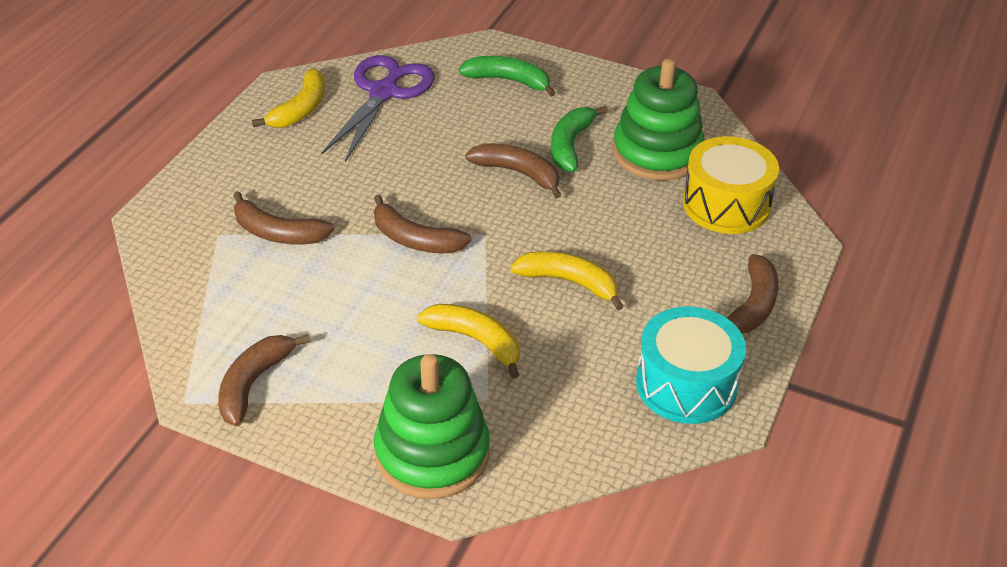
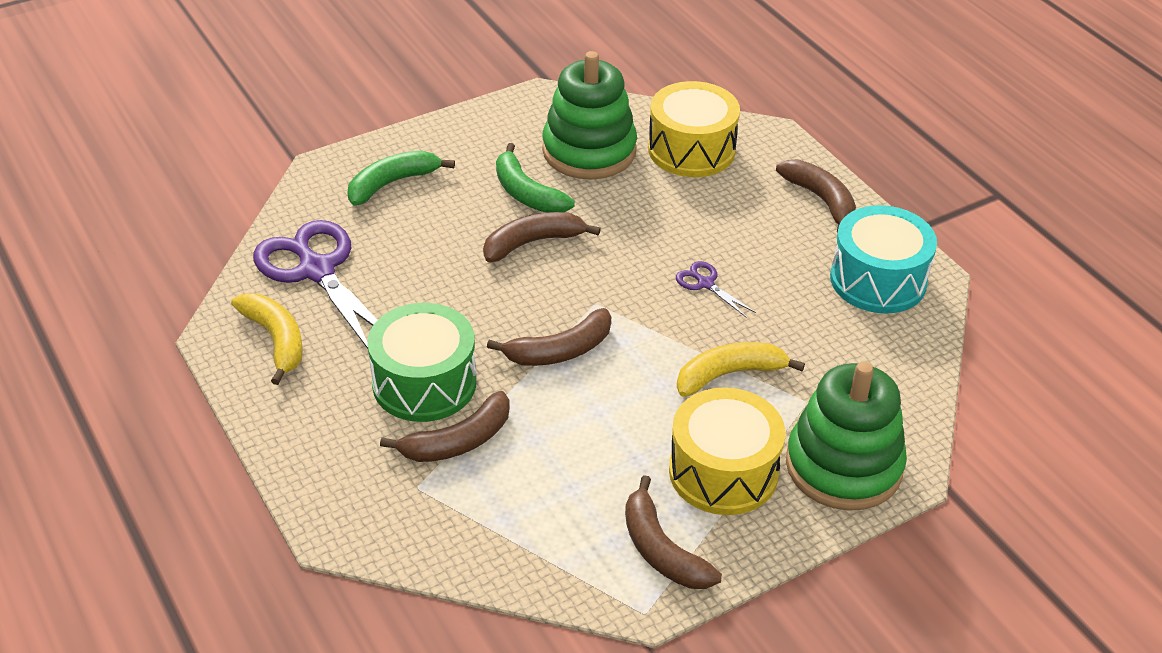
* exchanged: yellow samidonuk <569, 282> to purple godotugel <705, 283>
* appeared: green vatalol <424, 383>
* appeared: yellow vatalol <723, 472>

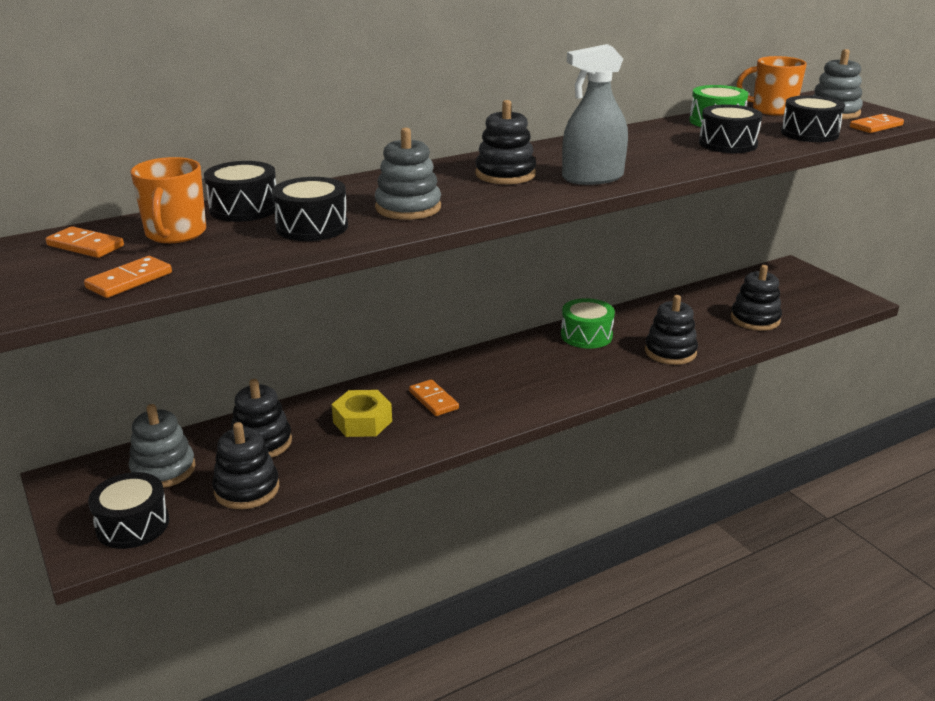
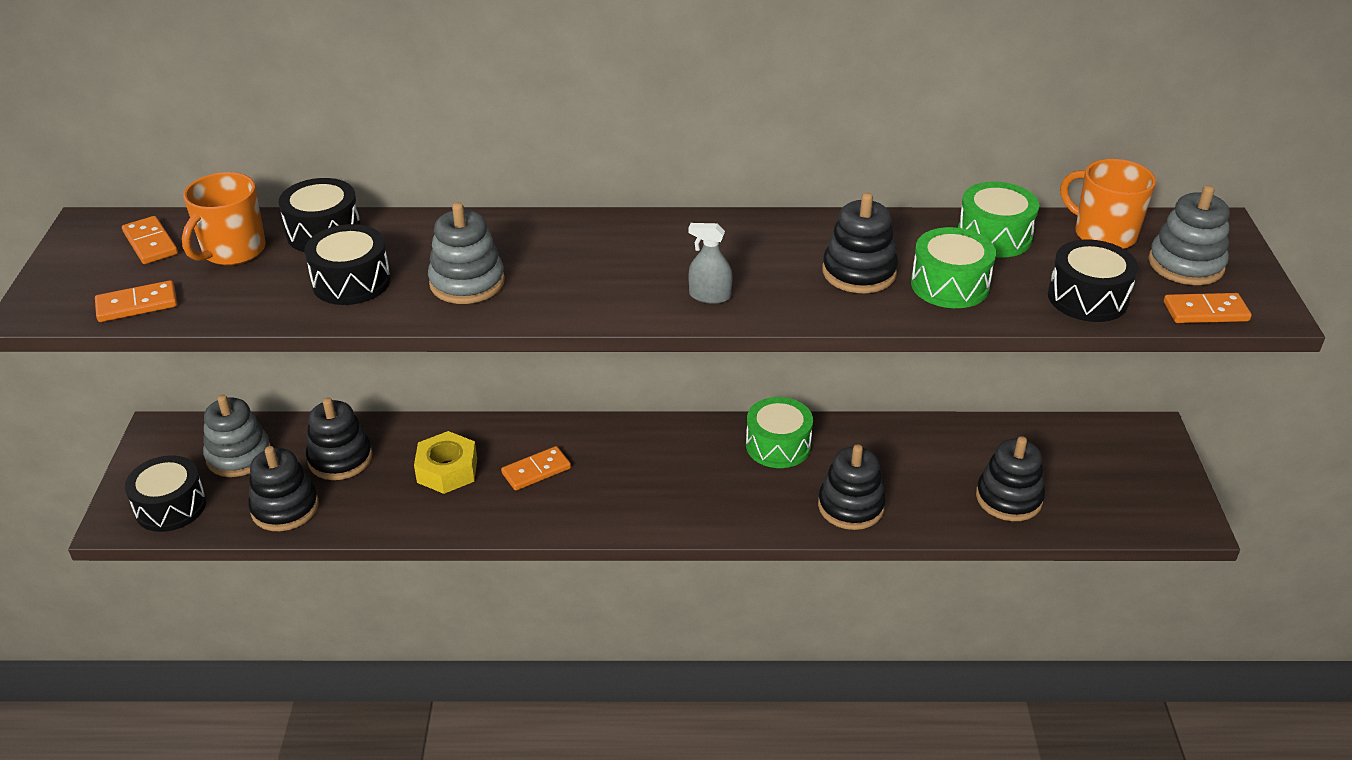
* spun: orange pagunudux <433, 400> = <536, 471> 60 degrees clockwise
* relocated: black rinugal <505, 174> to <859, 272>
* size: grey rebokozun <592, 178> = <710, 296> x0.53
* colour: black vatalol <727, 144> to green vatalol <949, 285>

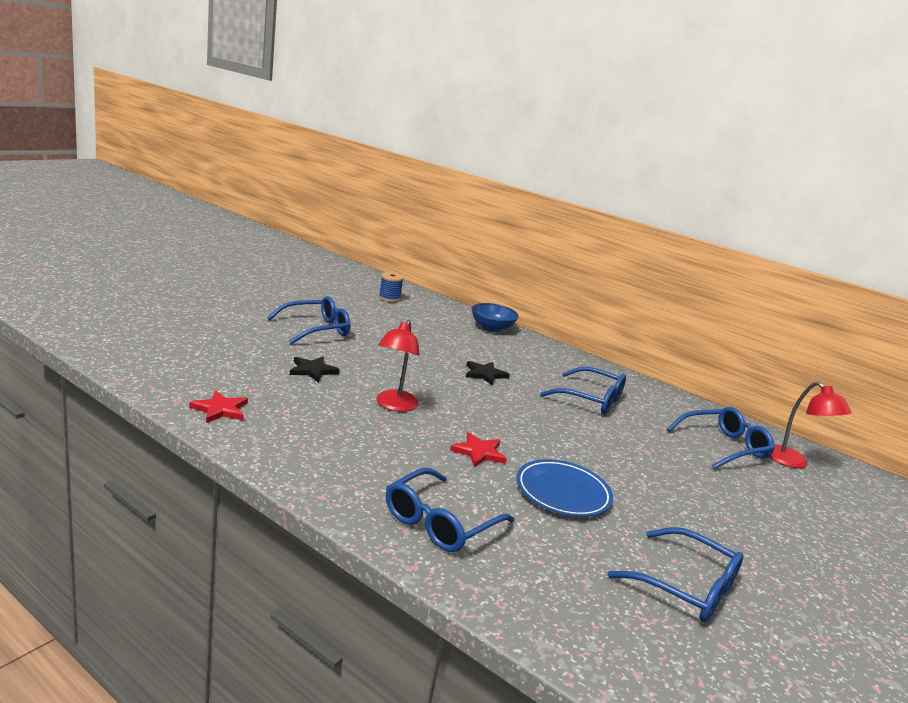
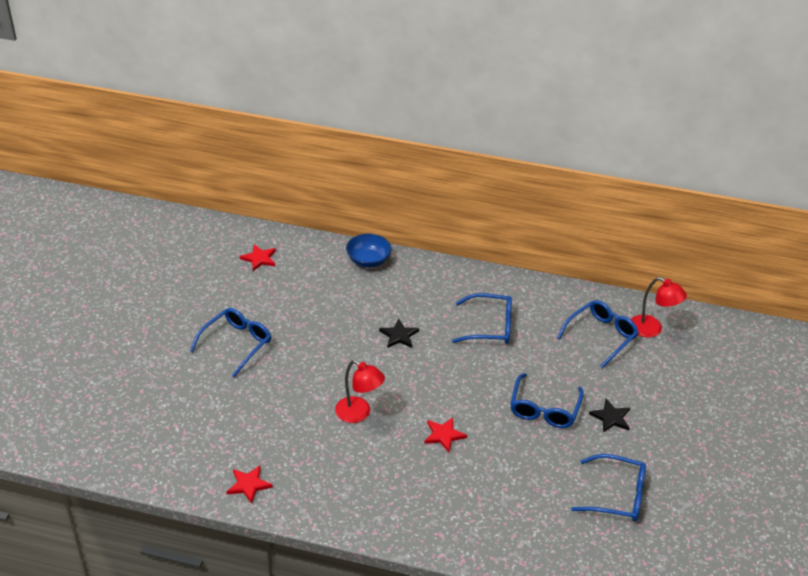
* relocated: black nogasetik <312, 370> to <611, 417>
* spun: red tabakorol <394, 405> = <359, 414> 45 degrees counterclockwise
* exchanged: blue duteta <389, 298> to red nogasetik <259, 259>
* relocated: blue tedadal <440, 522> to <544, 409>
* missing: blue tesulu <562, 492>

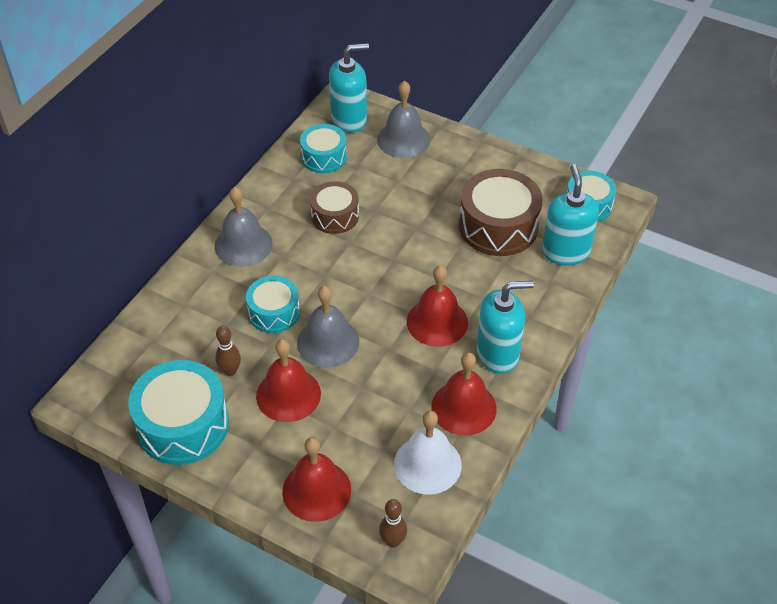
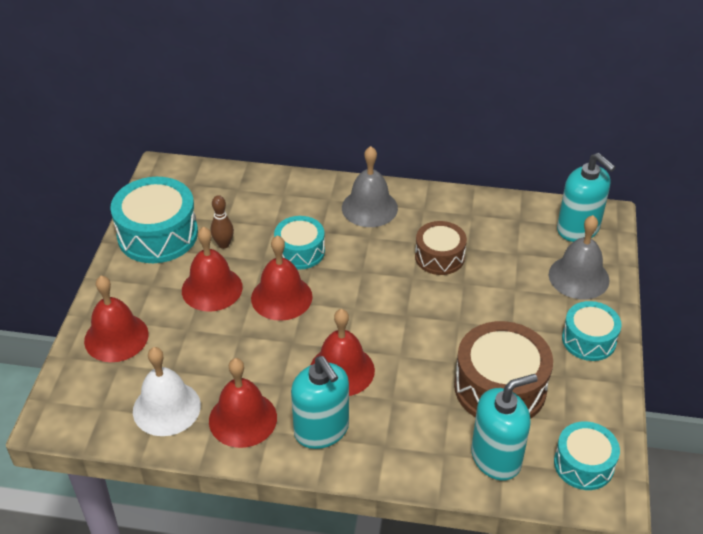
* colour: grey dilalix <328, 342> to red dilalix <281, 297>
* relocated: turquoise vatalol <324, 157> to <588, 340>
* missing: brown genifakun <393, 541>

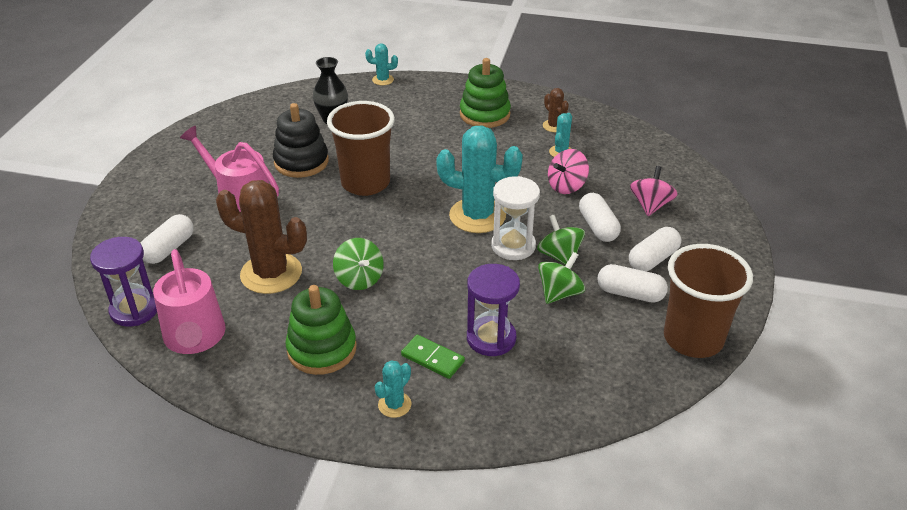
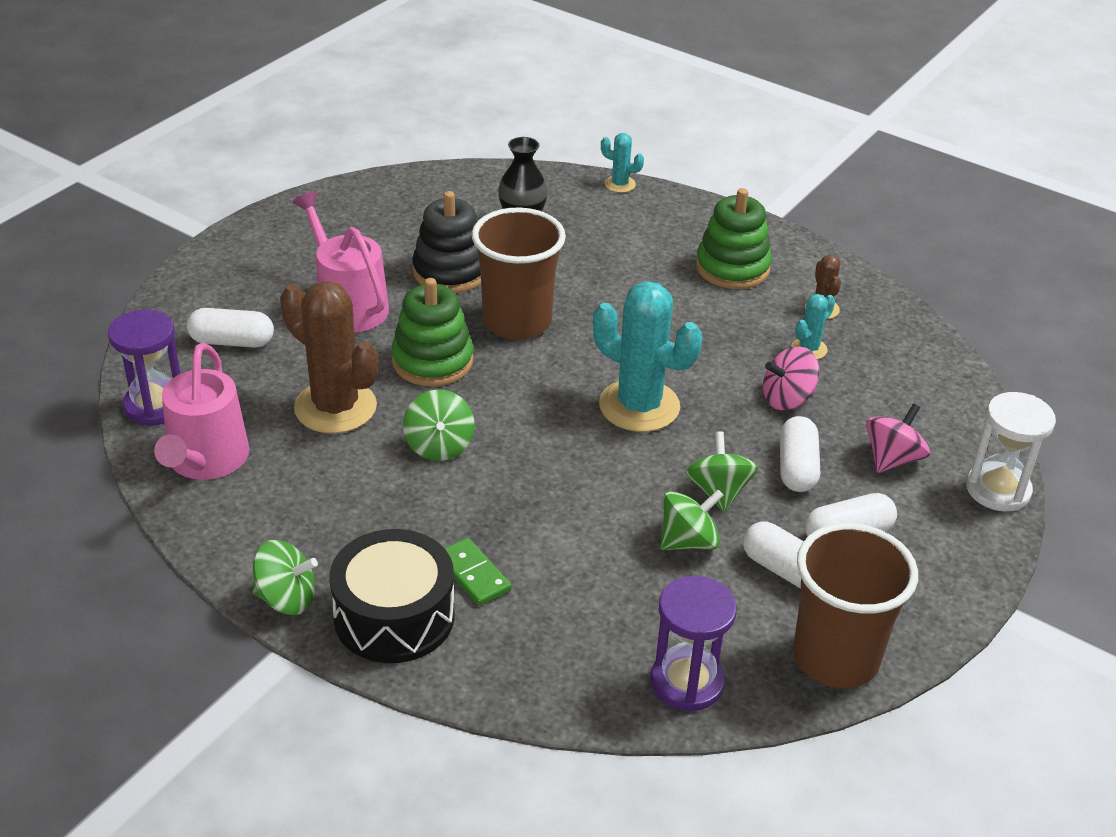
* spun: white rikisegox <169, 249> = <232, 342> 45 degrees clockwise
* relocated: green rinugal <322, 349> to <432, 361>
* exchanged: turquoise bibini <394, 405> to black vatalol <394, 616>
* relocated: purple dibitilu <491, 338> to <687, 682>
* relocated: white dibitilu <513, 246> to <998, 489>
* appeared: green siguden <286, 598>

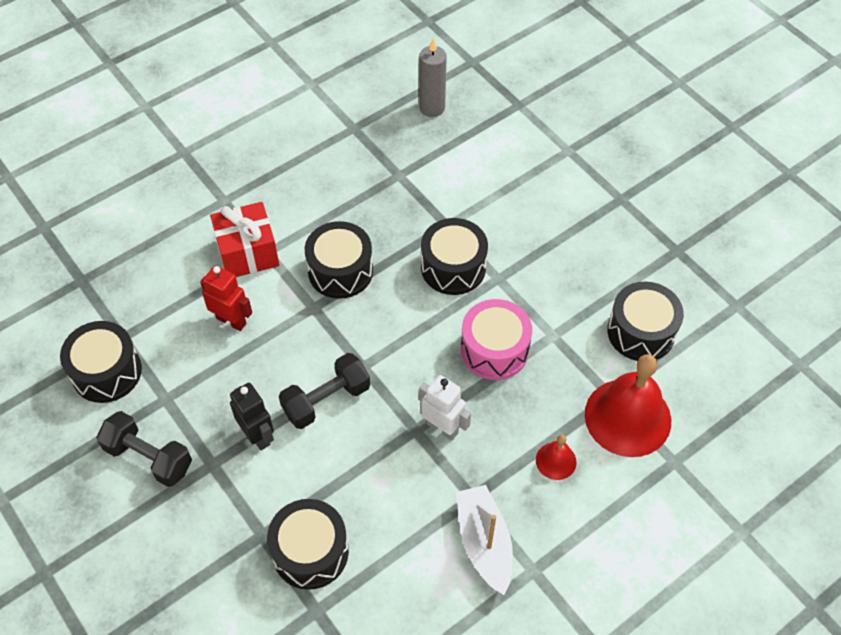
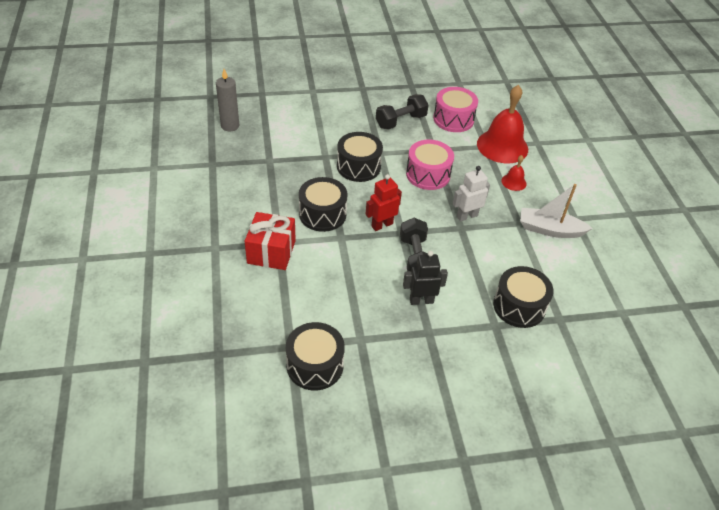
* relocated: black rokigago <149, 457> to <401, 121>
* relocated: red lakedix <231, 320> to <382, 225>
* colour: black vatalol <641, 332> to pink vatalol <453, 119>

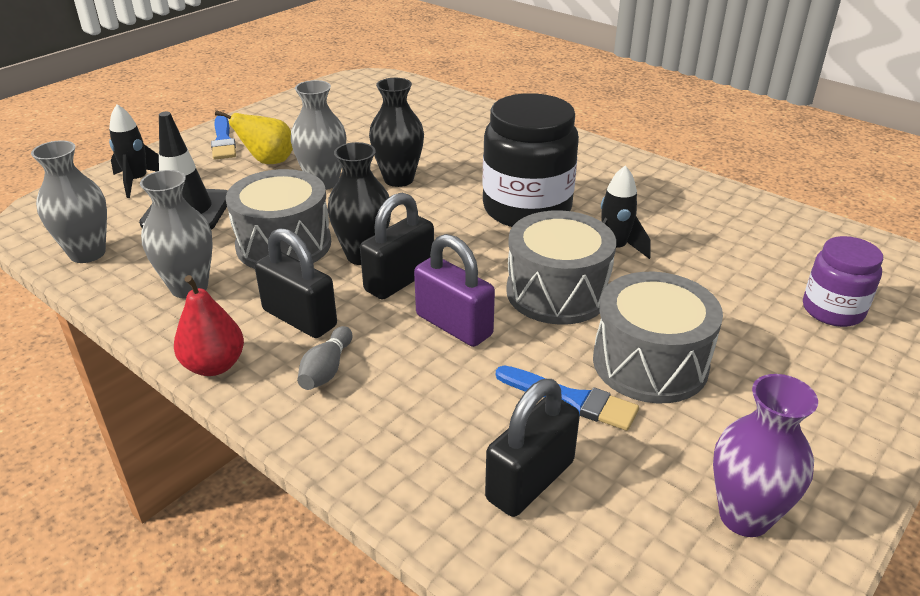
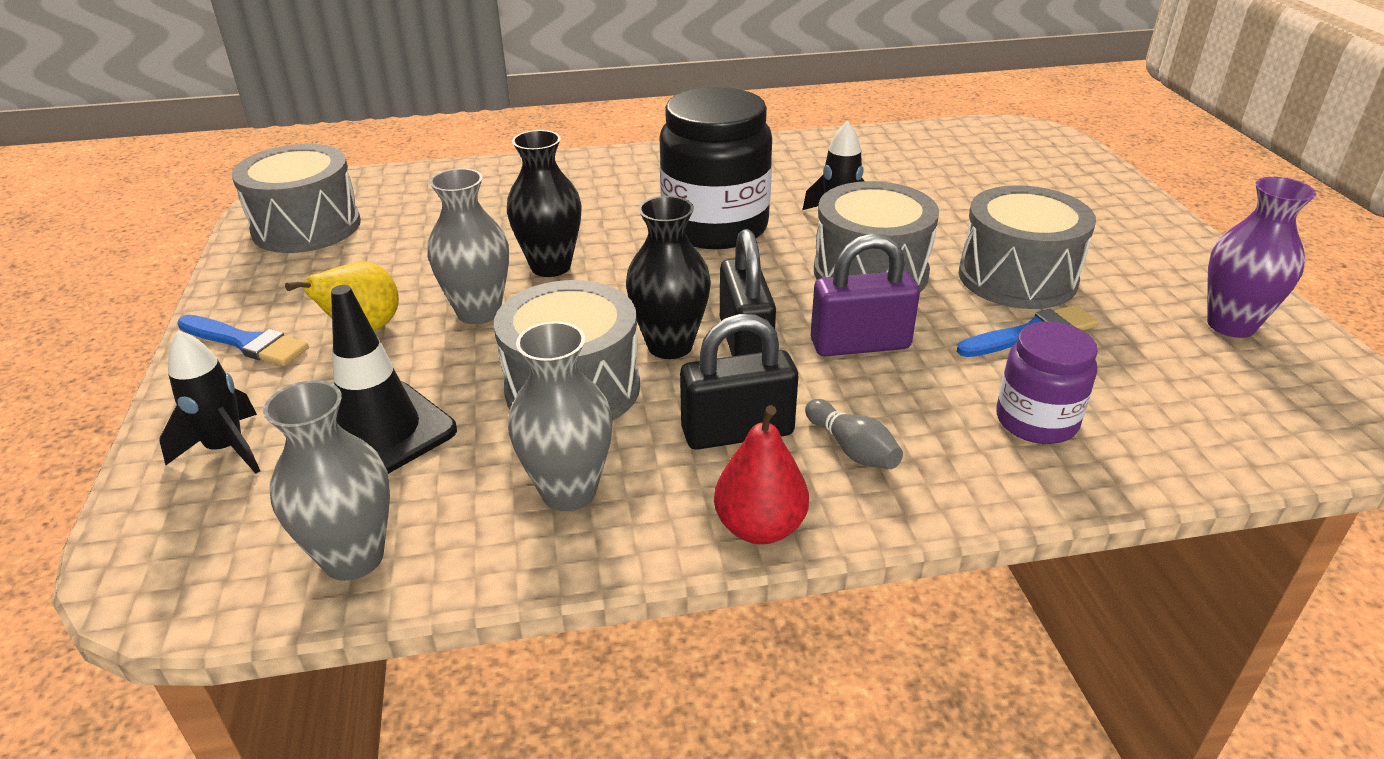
* missing: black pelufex <530, 481>
* relocated: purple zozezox <832, 310> to <1036, 421>
* appeared: grey vatalol <306, 227>

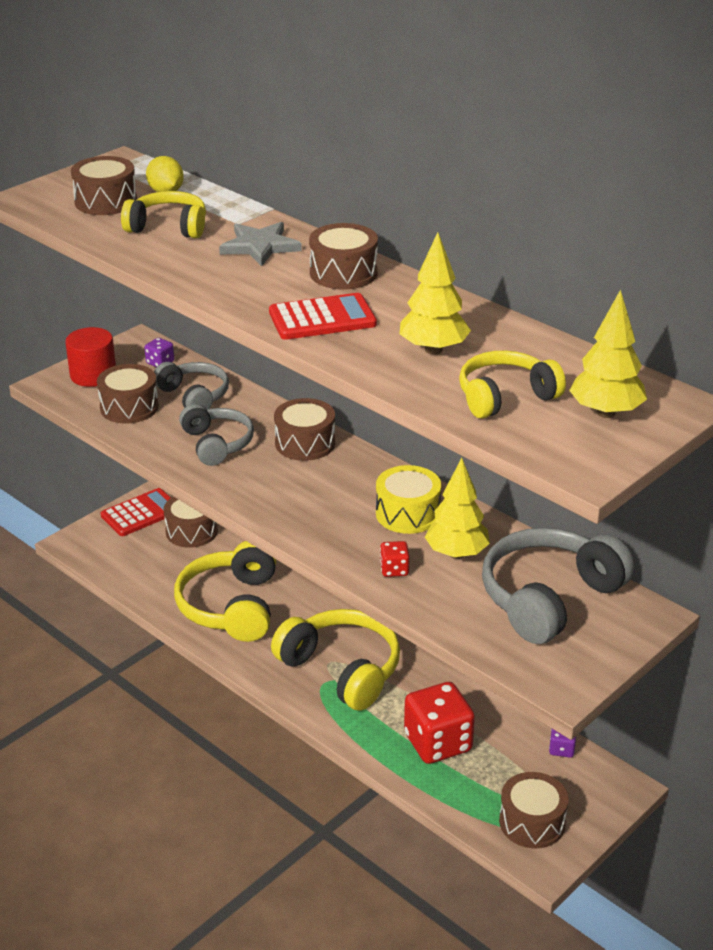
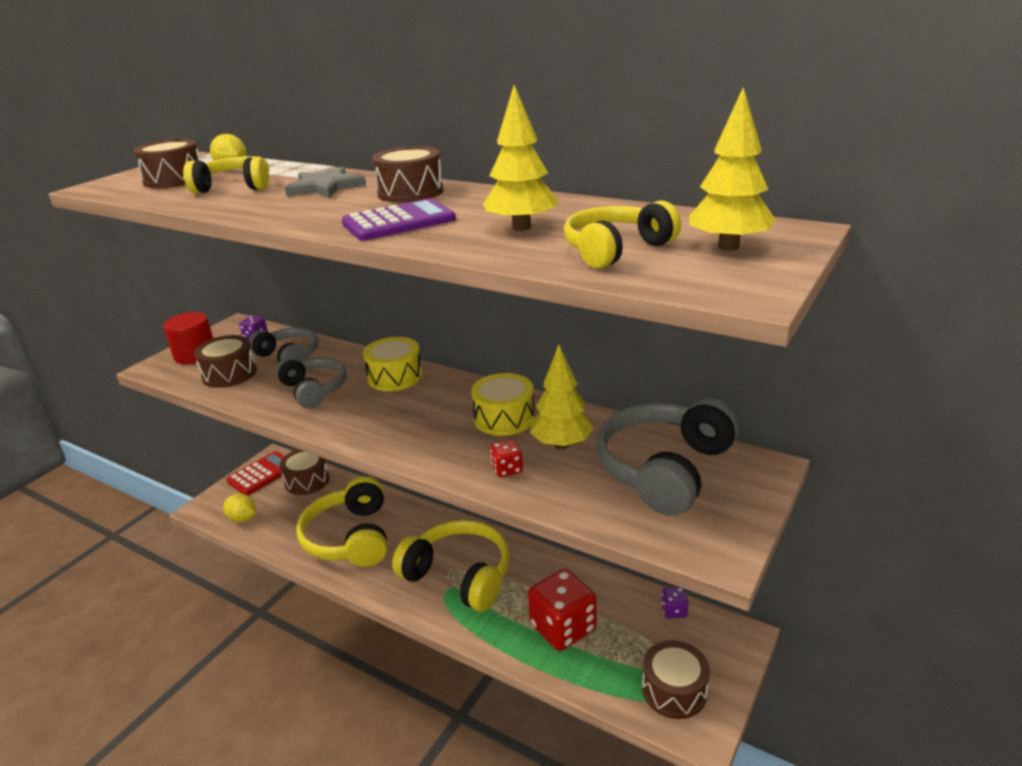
* colour: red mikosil <322, 318> to purple mikosil <399, 222>
* colour: brown vatalol <305, 443> to yellow vatalol <395, 377>
* appeared: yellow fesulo <243, 518>

